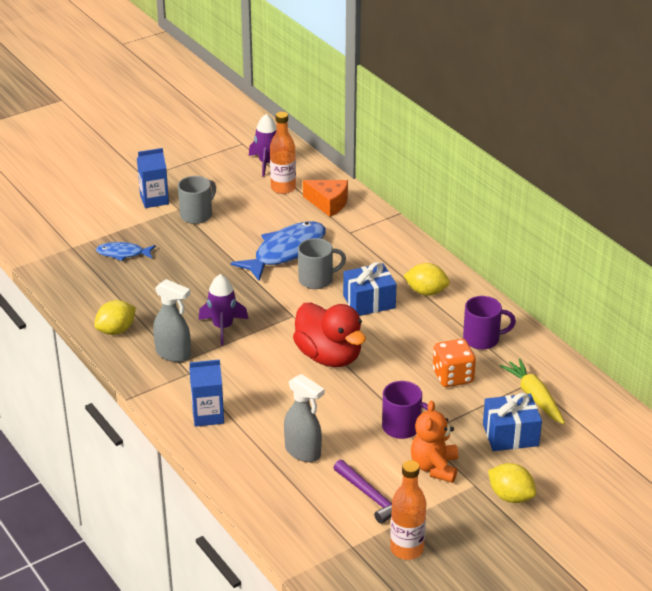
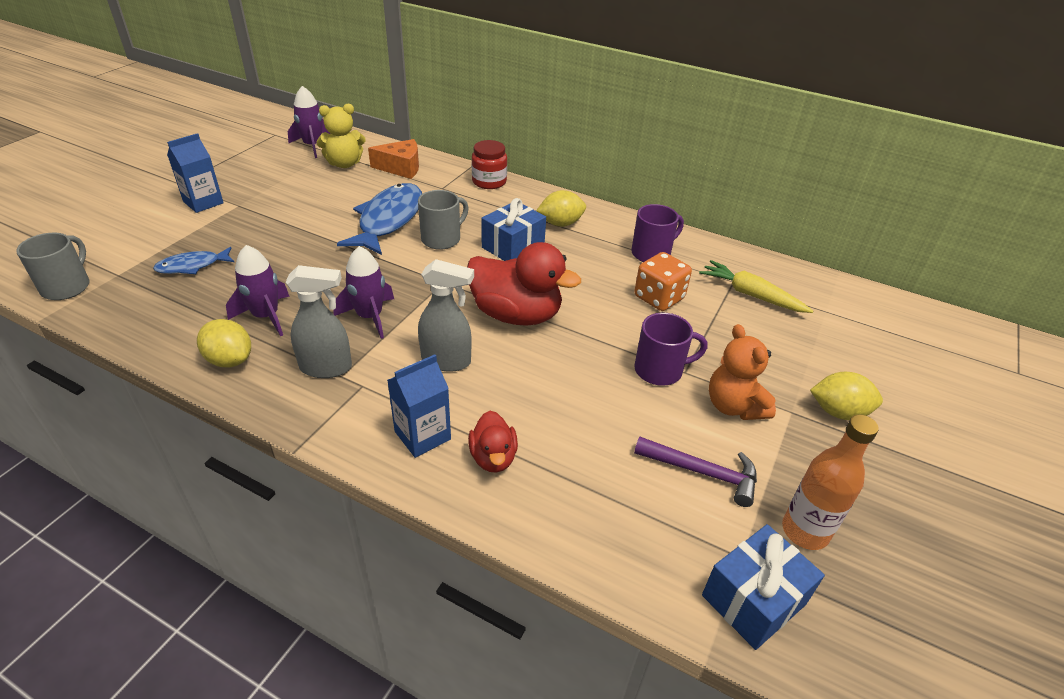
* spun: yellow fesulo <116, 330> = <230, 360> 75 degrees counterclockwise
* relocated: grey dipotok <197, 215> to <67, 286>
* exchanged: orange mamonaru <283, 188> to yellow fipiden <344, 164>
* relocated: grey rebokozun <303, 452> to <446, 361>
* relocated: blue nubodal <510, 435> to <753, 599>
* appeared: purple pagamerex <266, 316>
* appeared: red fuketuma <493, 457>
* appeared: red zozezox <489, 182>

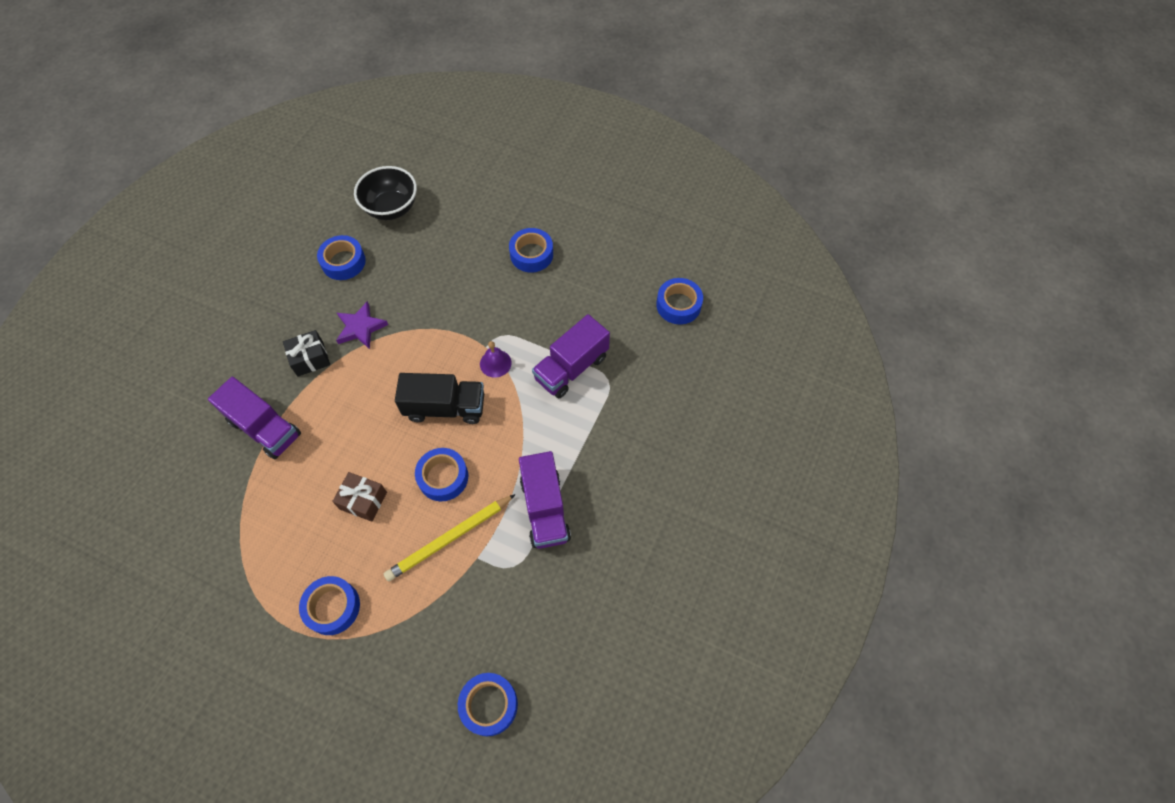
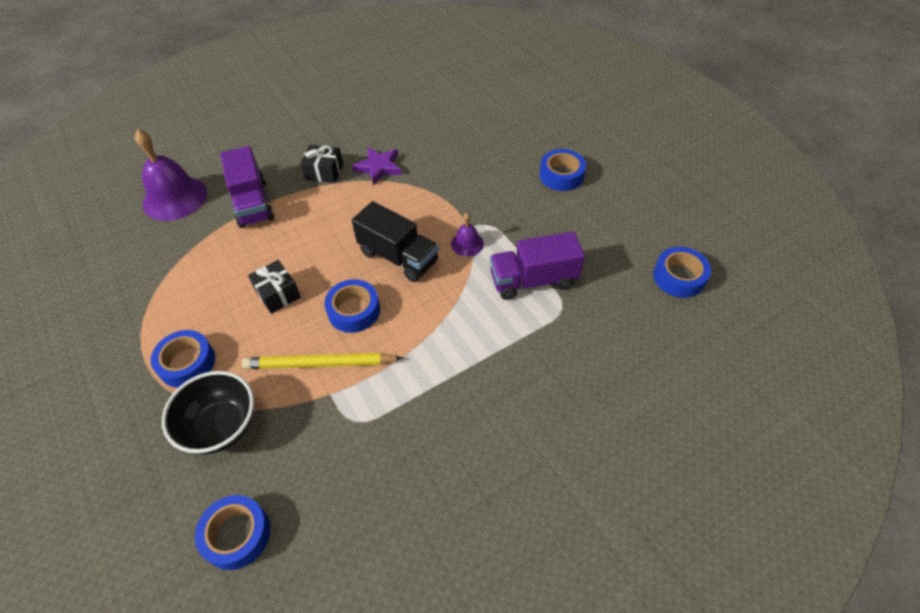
* missing: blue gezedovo <343, 262>
* colour: brown nubodal <363, 500> to black nubodal <278, 294>
* relocated: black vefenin <391, 208> to <221, 427>
* missing: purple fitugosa <545, 509>
* appeared: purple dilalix <175, 198>

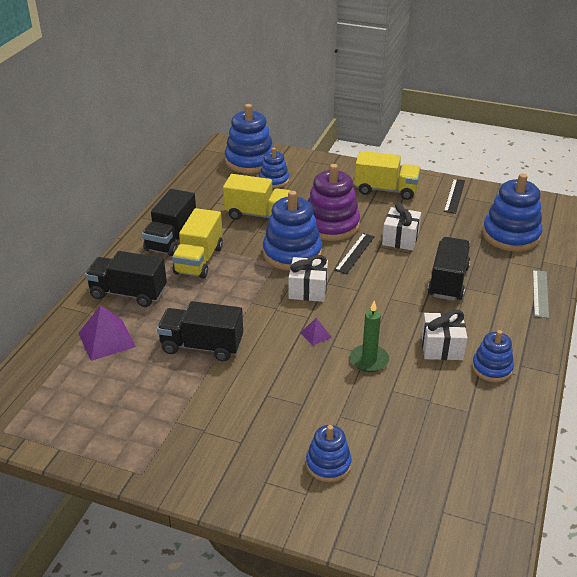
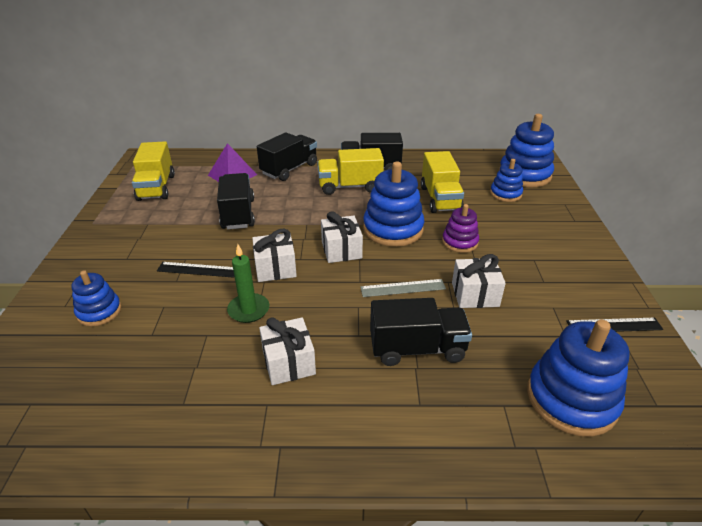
* spun: black fitugosa <128, 293> = <289, 169> 45 degrees clockwise
* exchanged: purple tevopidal <315, 335> to white nubodal <275, 268>
* size: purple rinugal <331, 225> = <459, 242> x0.58
* relocated: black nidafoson <355, 253> to <198, 269>
* relocated: yellow fitugosa <386, 190> to <156, 187>
* missing: blue rinugal <492, 368>
* relocated: grey nidafoson <540, 293> to <403, 288>

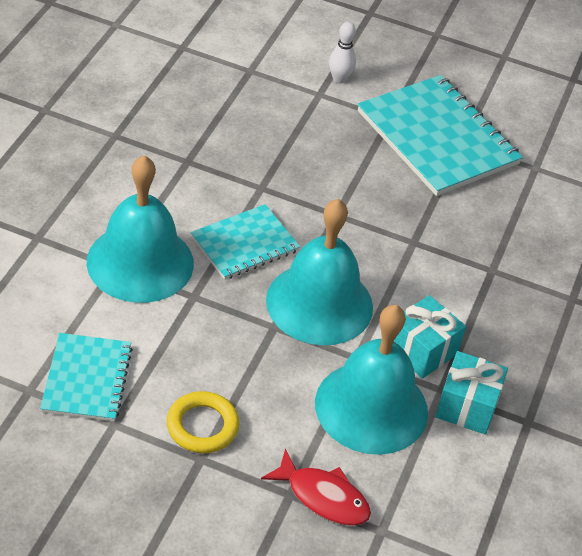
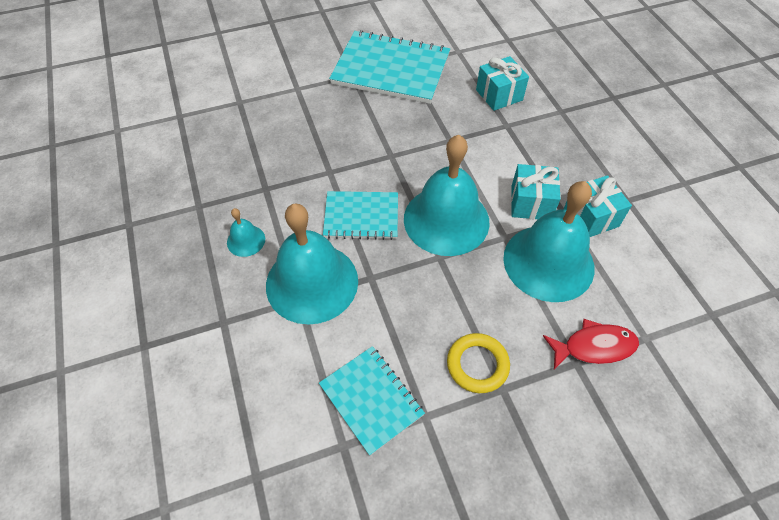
* spun: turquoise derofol <244, 244> = <361, 216> 75 degrees clockwise
* missing: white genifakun <339, 79>
* appeared: turquoise dilalix <246, 240>
* appeared: turquoise nubodal <499, 95>

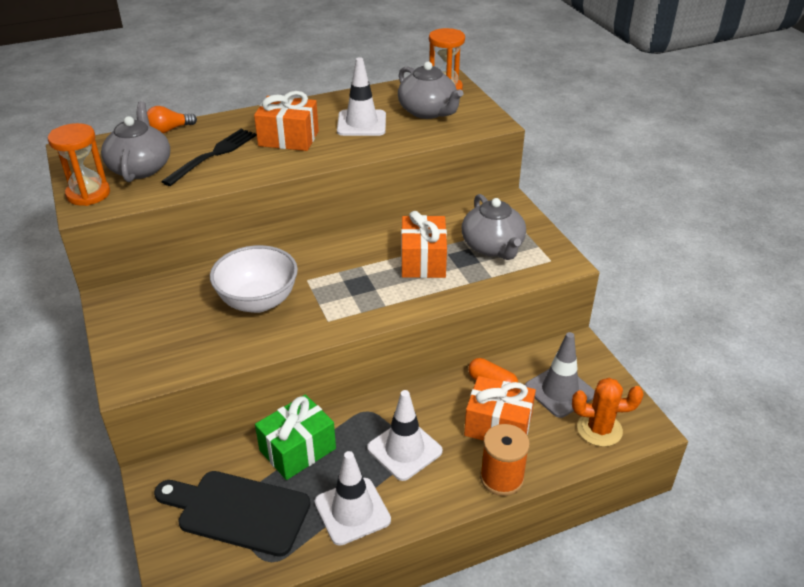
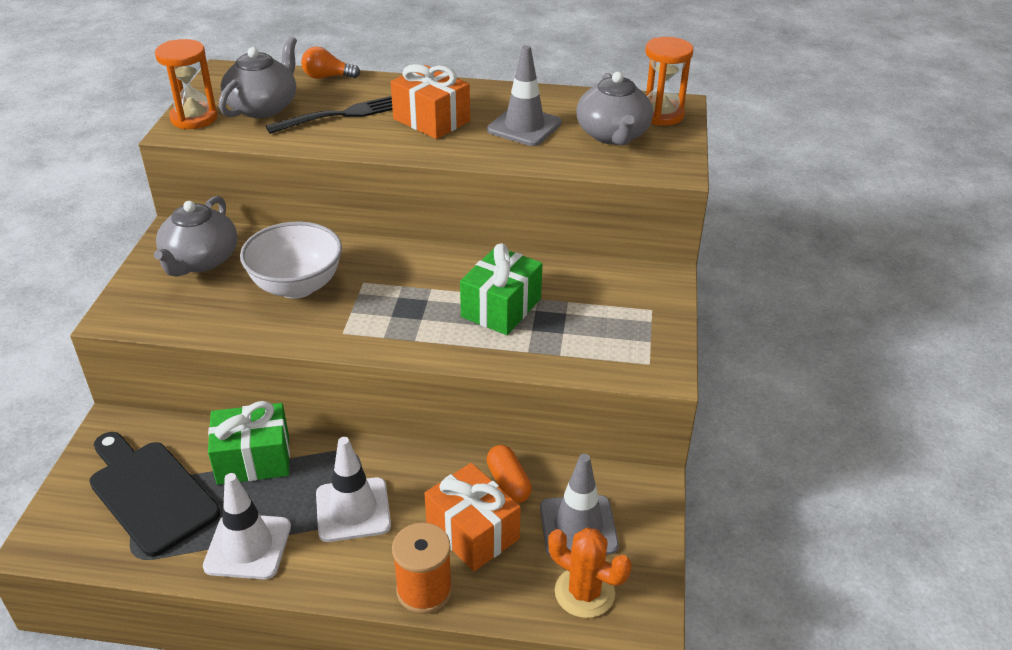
* colour: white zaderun <361, 123> to grey zaderun <524, 127>
* colour: orange nubodal <423, 261> to green nubodal <501, 308>
* relocated: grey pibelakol <493, 247> to <200, 260>

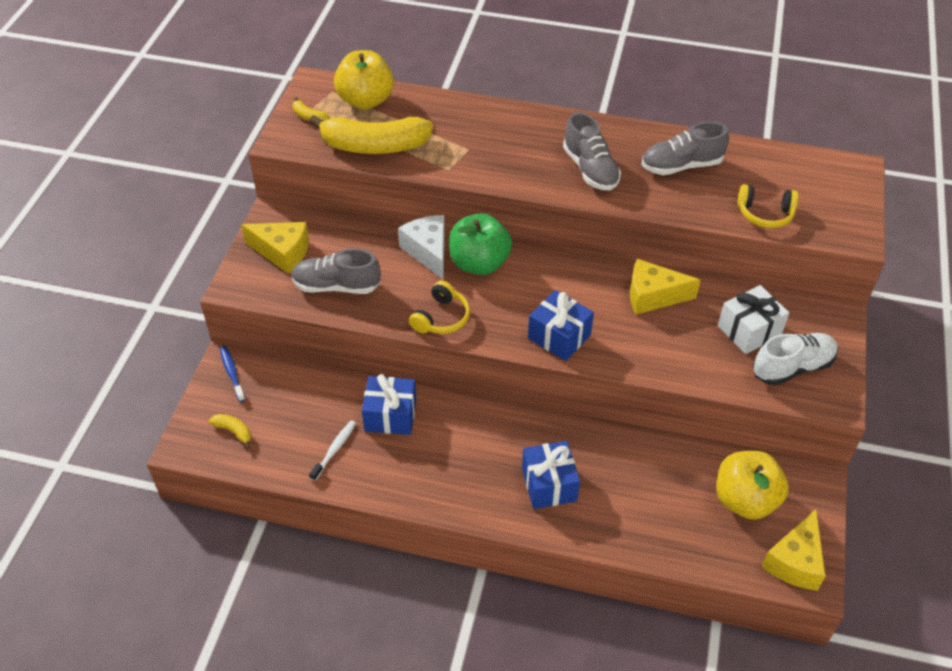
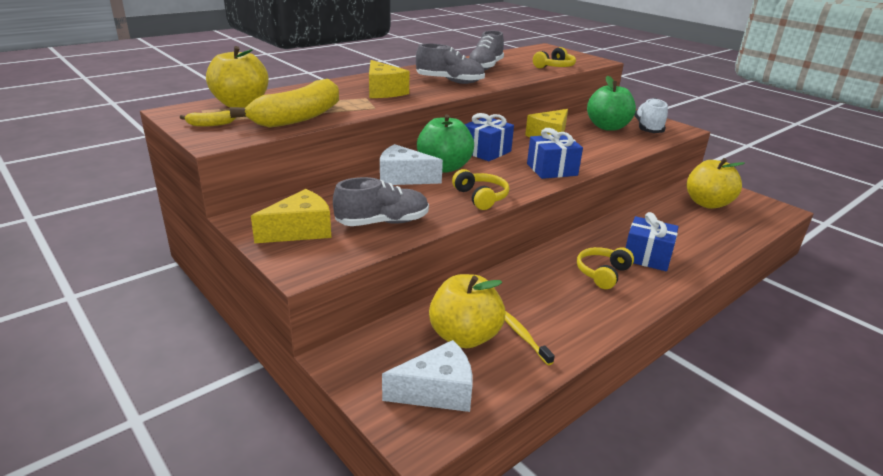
* exchanged: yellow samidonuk <234, 431> to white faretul <437, 391>
* missing: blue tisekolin <232, 373>
* spun: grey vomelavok <336, 286> = <382, 222> 150 degrees counterclockwise
* colour: white tisekolin <334, 449> to yellow tisekolin <524, 337>
* relocated: blue nubodal <390, 415> to <486, 151>
* exchanged: white nubodal <749, 330> to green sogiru <607, 127>
* relocated: yellow faretul <795, 561> to <383, 91>
* appeared: yellow sogiru <464, 336>
* appeared: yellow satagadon <602, 273>

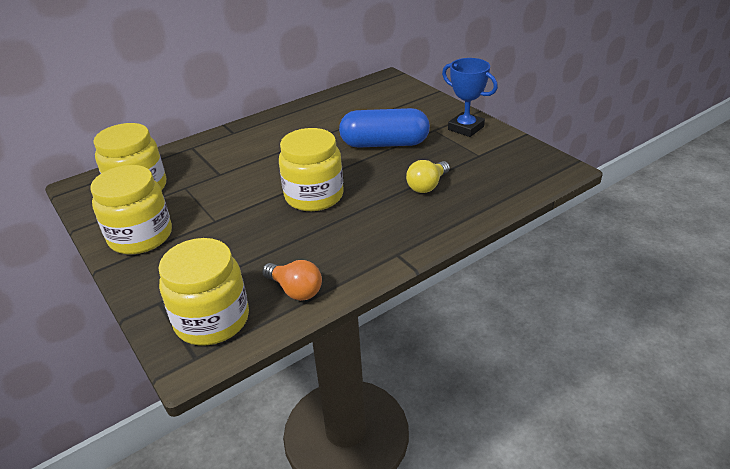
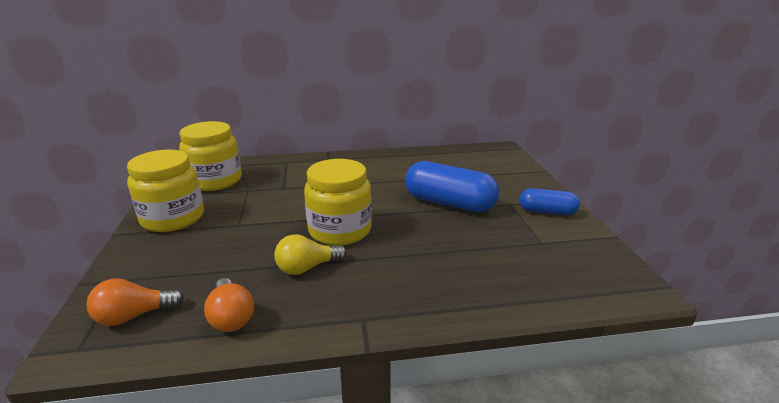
* exchanged: yellow zozezox <212, 320> to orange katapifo <134, 316>
* relocated: yellow katapifo <427, 186> to <307, 268>
* exchanged: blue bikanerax <466, 128> to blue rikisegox <547, 211>

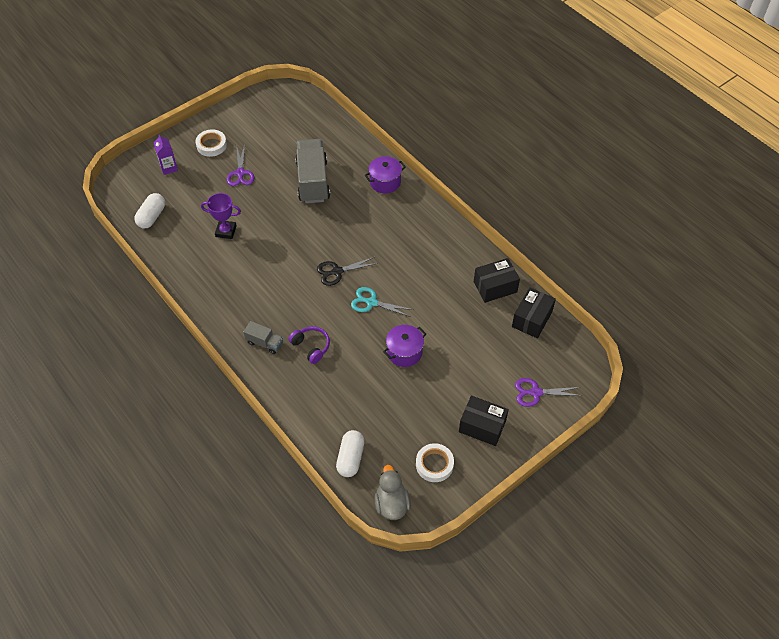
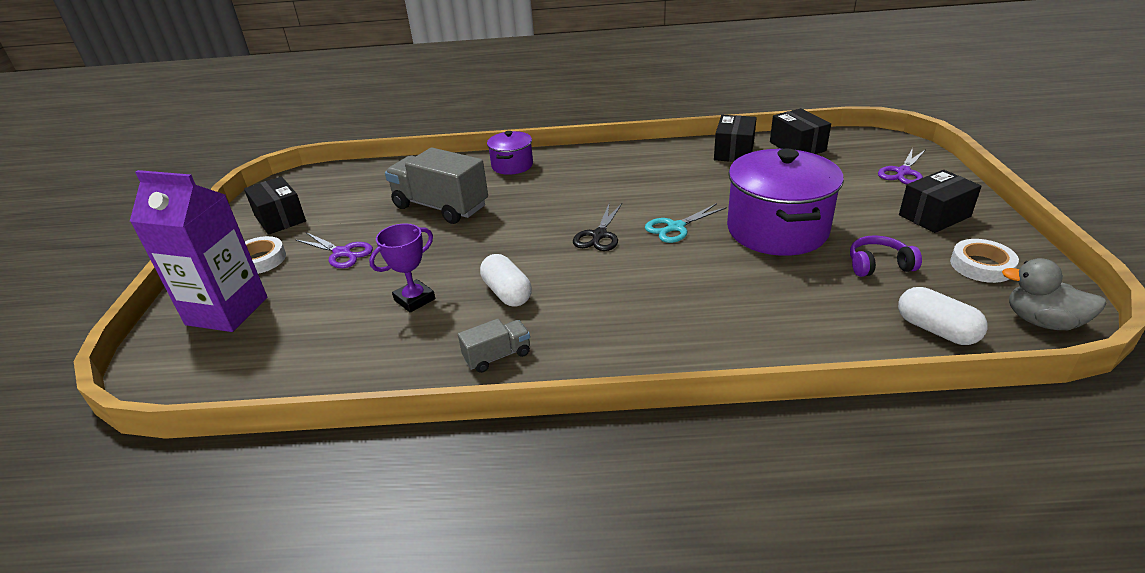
* relocated: white rikisegox <152, 217> to <507, 293>
* size: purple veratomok <169, 168> = <227, 311> x2.12
* relocated: grey fitugosa <264, 343> to <497, 356>
* relocated: purple satagadon <311, 347> to <878, 265>
* size: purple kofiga <404, 352> = <777, 230> x1.92
* appeared: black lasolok <280, 218>

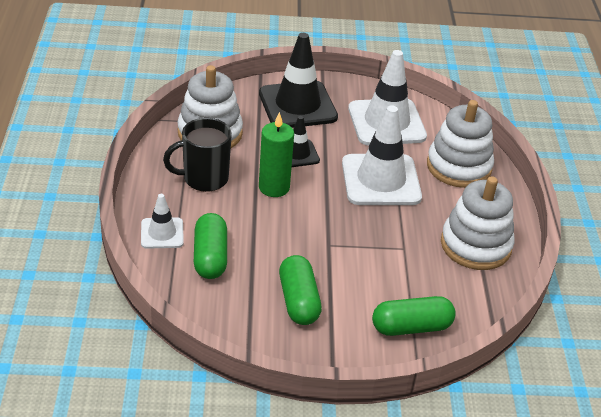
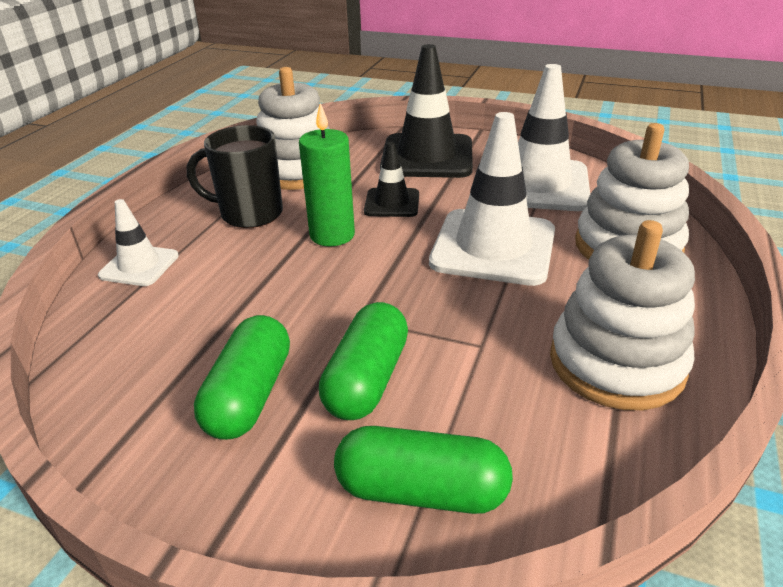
* relocated: green rikisegox <210, 257> to <367, 379>

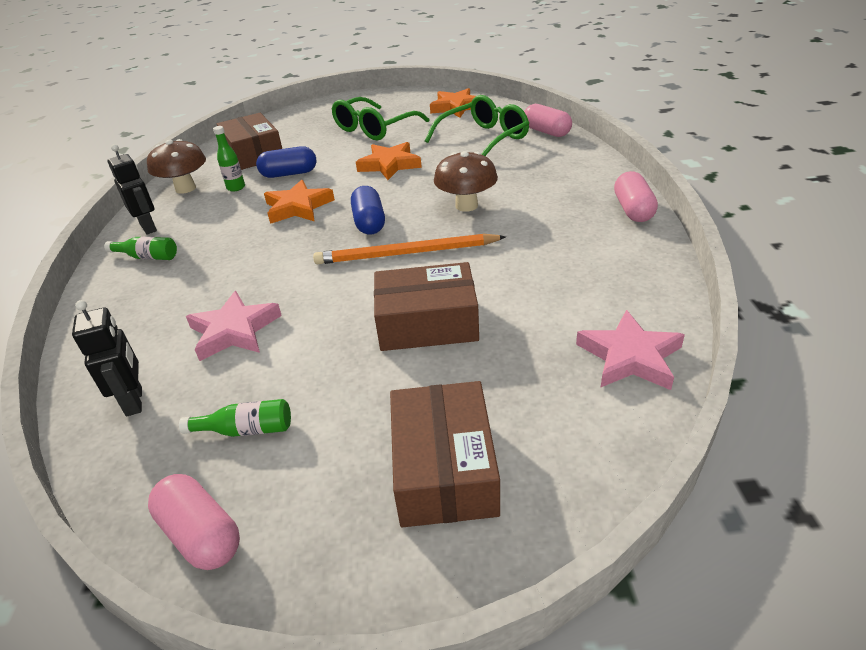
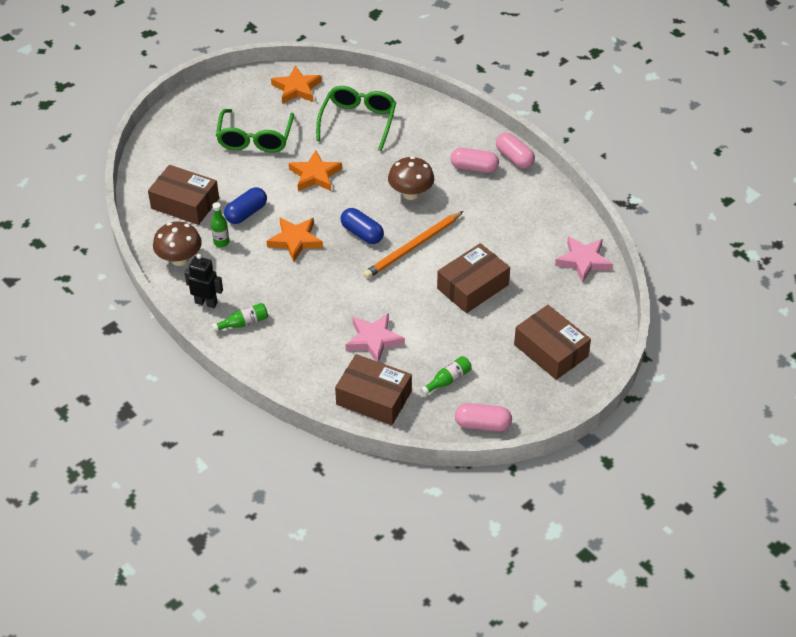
* exchanged: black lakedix <135, 401> to brown lasolok <373, 398>
* relocated: pink rikisegox <546, 132> to <474, 168>

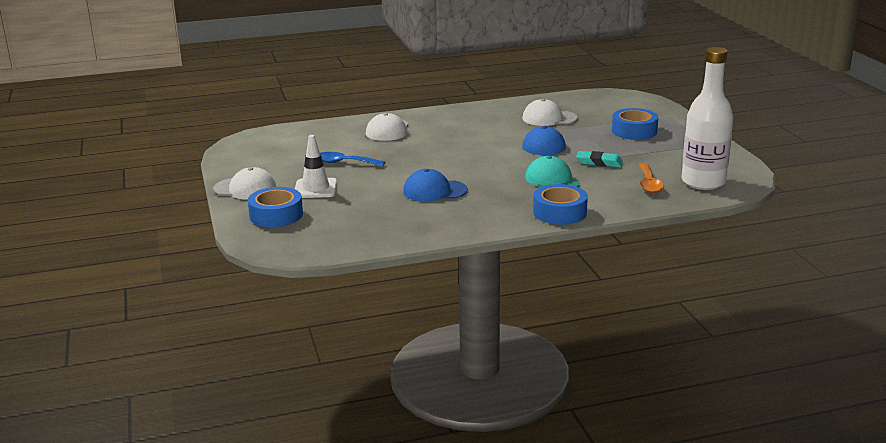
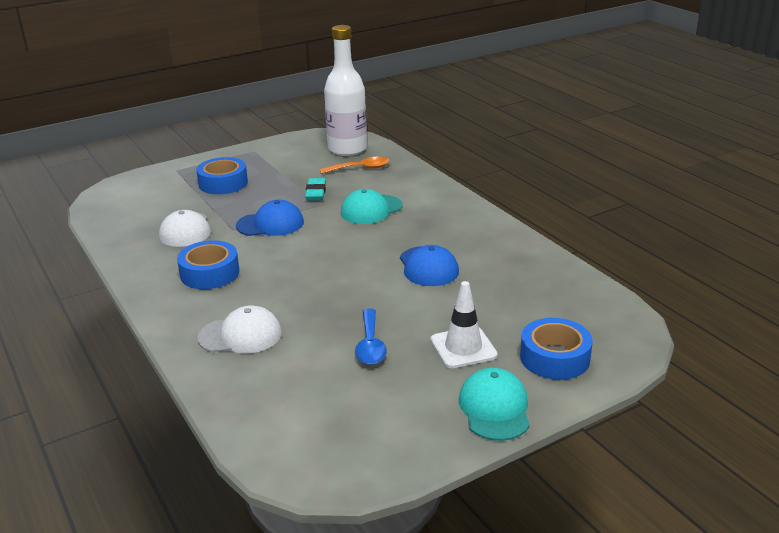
* colour: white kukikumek <245, 189> to turquoise kukikumek <494, 408>
* relocated: blue gezedovo <559, 212> to <209, 273>

